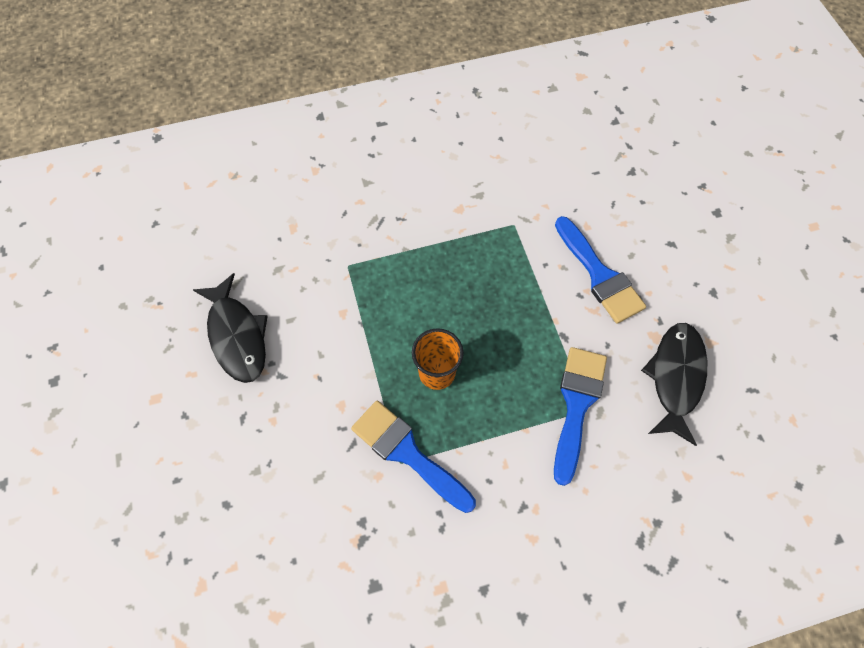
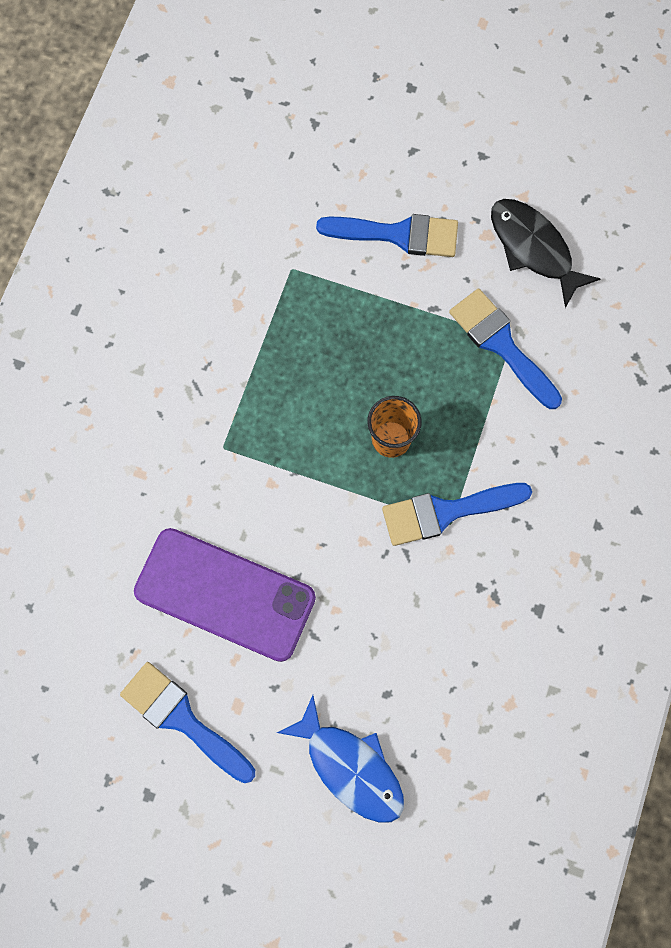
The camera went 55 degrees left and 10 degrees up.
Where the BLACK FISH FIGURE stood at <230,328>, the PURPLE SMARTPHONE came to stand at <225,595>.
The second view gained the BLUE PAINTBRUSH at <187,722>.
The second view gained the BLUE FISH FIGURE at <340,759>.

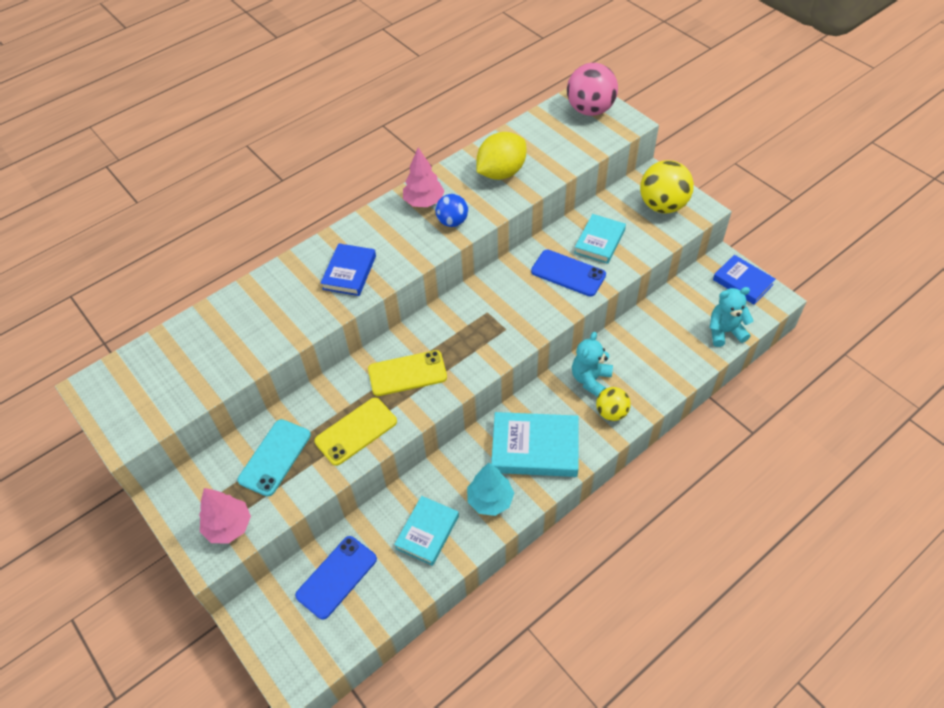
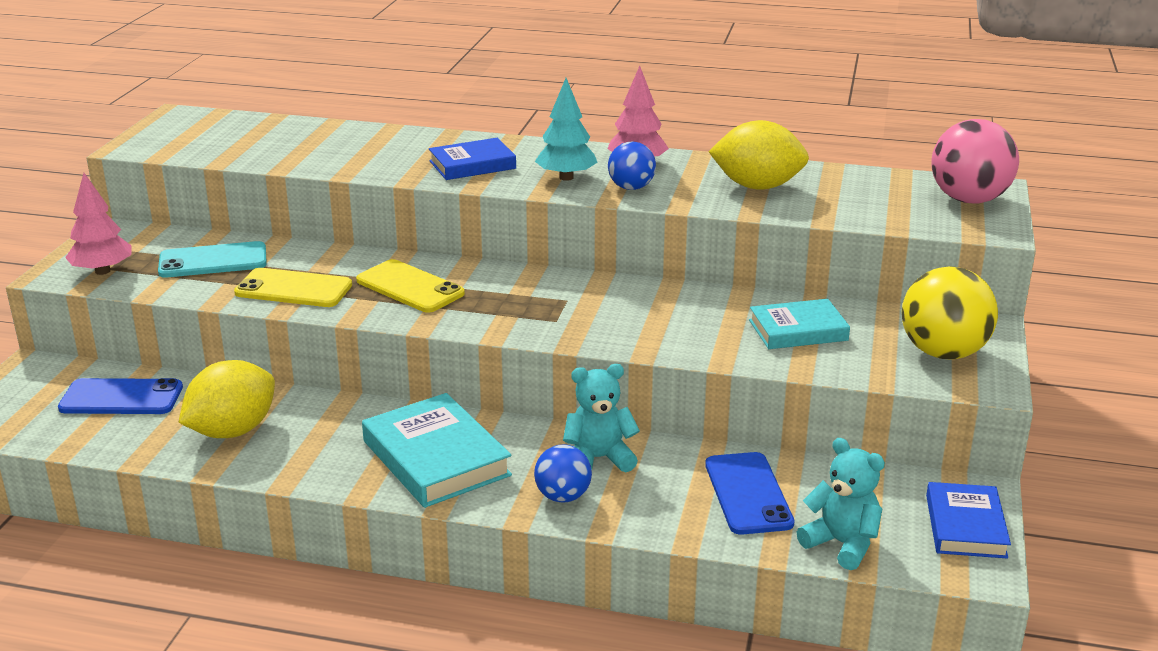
The camera went 50 degrees right and 25 degrees down.
Where the TURQUOISE HARDCOVER stood at <426,531>, the BRIGHT YELLOW CITRUS FRUIT came to stand at <226,399>.
The TURQUOISE TOY TREE ended up elsewhere, having gone from <490,489> to <566,129>.
The BLUE SMARTPHONE ended up elsewhere, having gone from <568,273> to <750,493>.
What was the BRIGHT YELLOW PLAY BALL at <613,404> turned into the BLUE PLAY BALL at <563,473>.

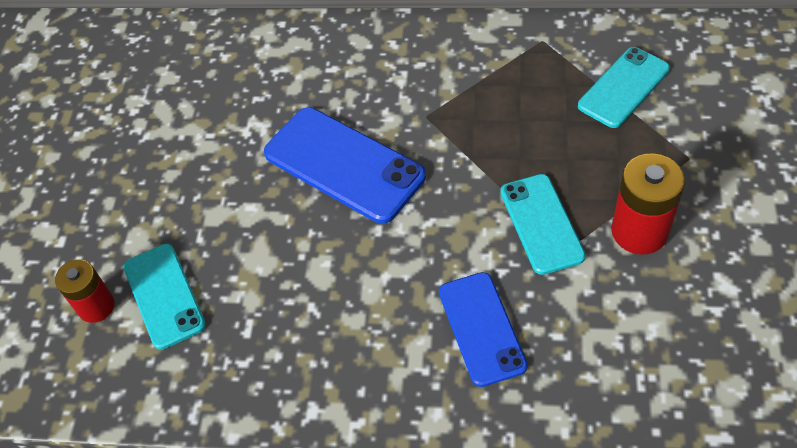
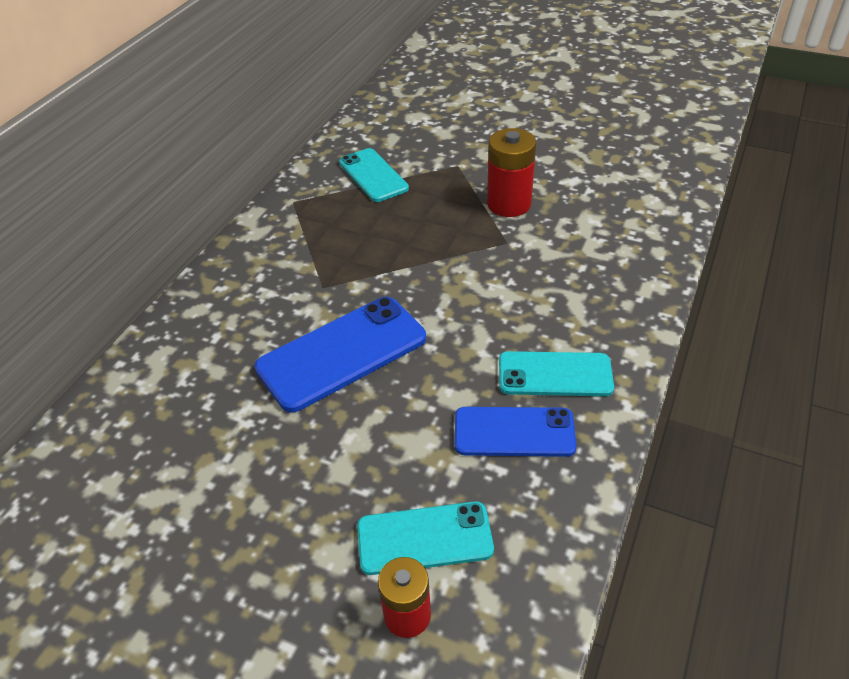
The camera went 75 degrees left and 10 degrees down.
The BLUE SMARTPHONE ended up elsewhere, having gone from <483,329> to <516,432>.
The TURQUOISE SMARTPHONE ended up elsewhere, having gone from <543,224> to <556,373>.

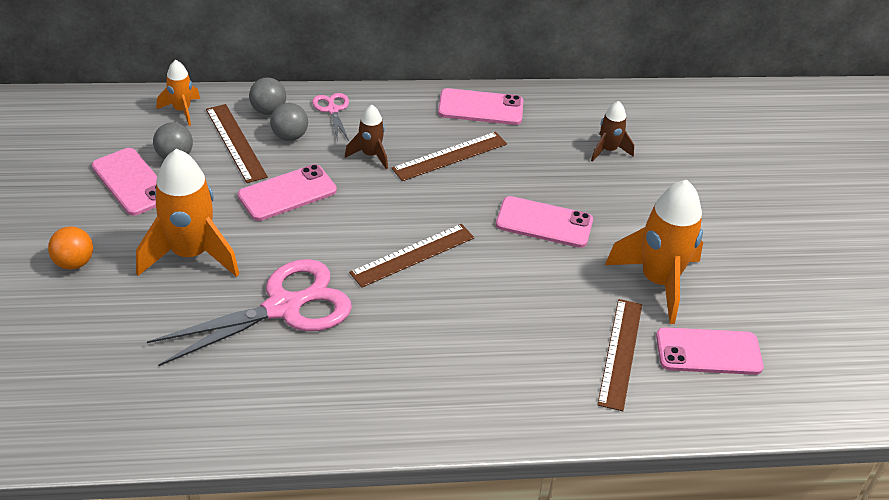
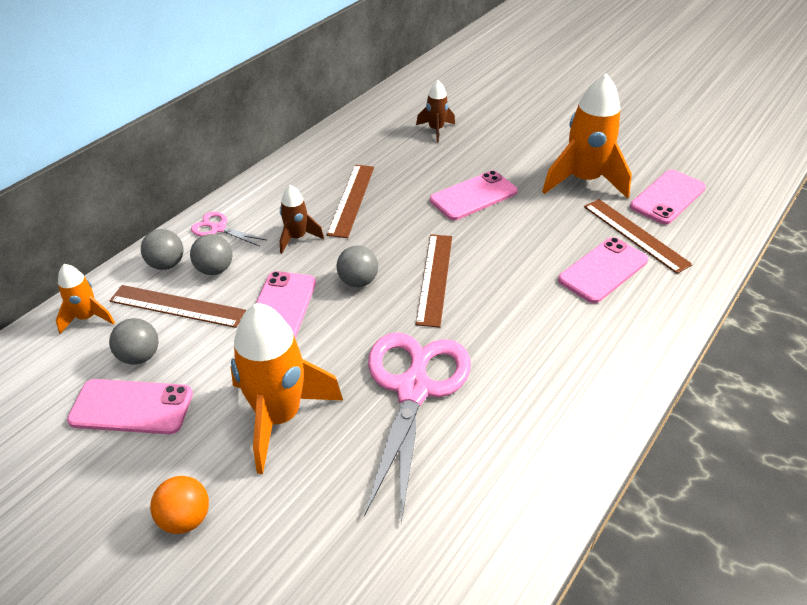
The camera went 45 degrees left and 0 degrees up.
The ROSE-PINK SMARTPHONE ended up elsewhere, having gone from <480,106> to <603,270>.
The second view gained the GREY PLAY BALL at <357,266>.

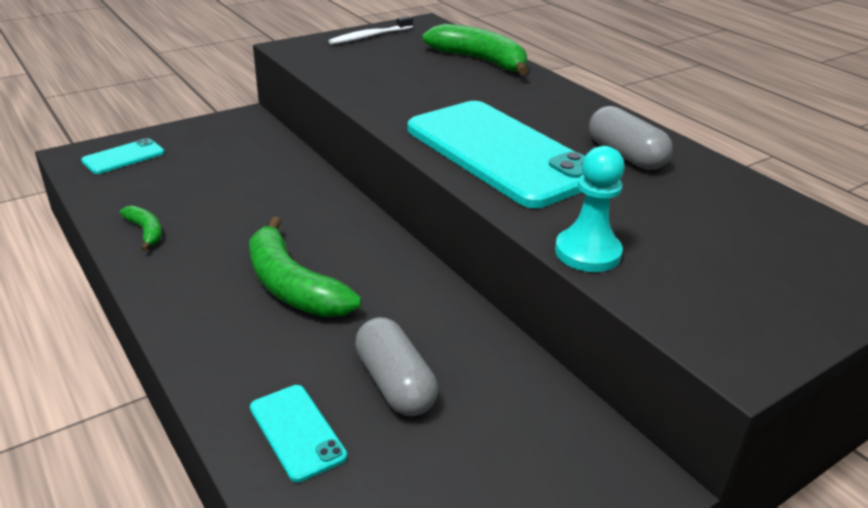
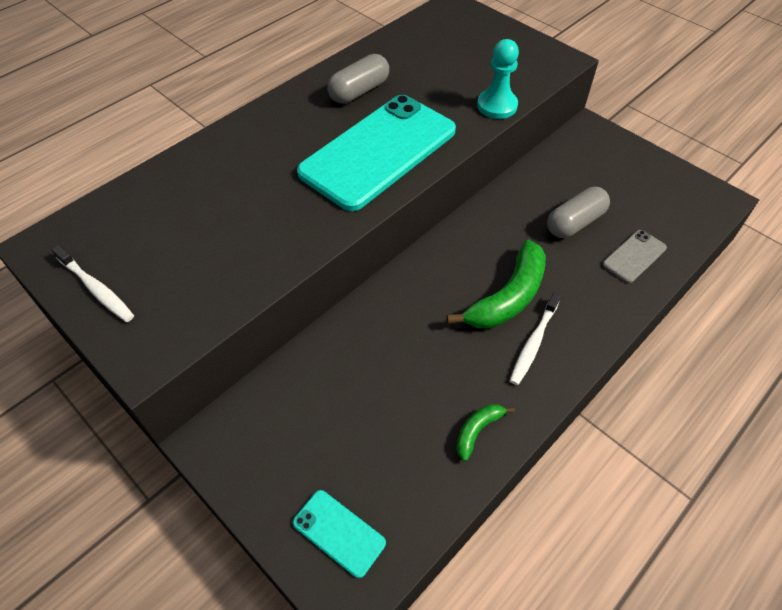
The camera went 100 degrees left and 20 degrees up.
What was the TURQUOISE SMARTPHONE at <298,433> turned into the GREY SMARTPHONE at <634,256>.
The second view lost the EMERALD BANANA FRUIT at <475,49>.
The second view gained the SNOW-WHITE TOOTH BRUSH at <535,338>.

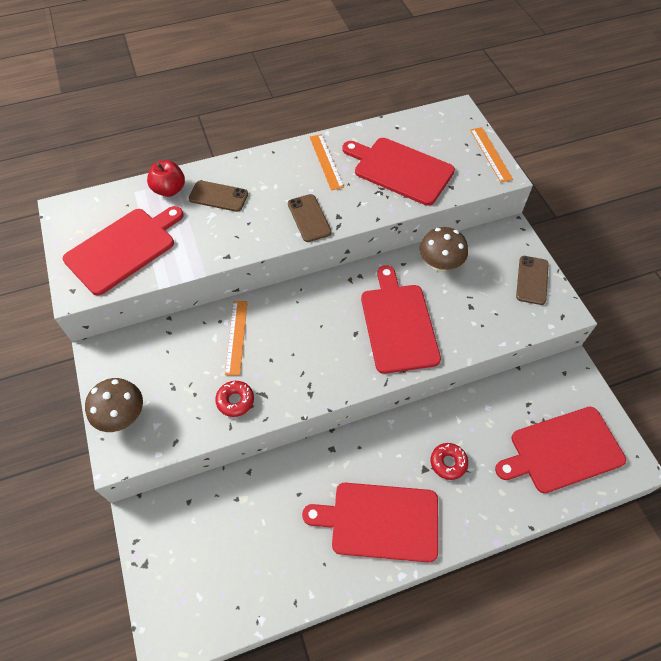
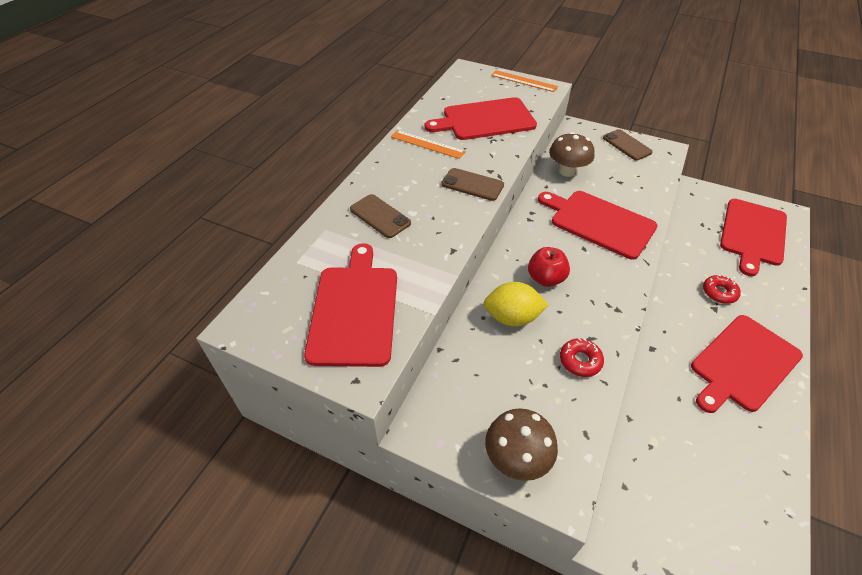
The camera went 45 degrees left and 10 degrees down.
The CRIMSON APPLE ended up elsewhere, having gone from <166,178> to <549,267>.
The BROWN SMARTPHONE at <218,196> ended up facing another way, 75 degrees clockwise from before.
Where the BRIGHT ORANGE MEASURING STICK stood at <236,338>, the BRIGHT YELLOW CITRUS FRUIT came to stand at <516,304>.

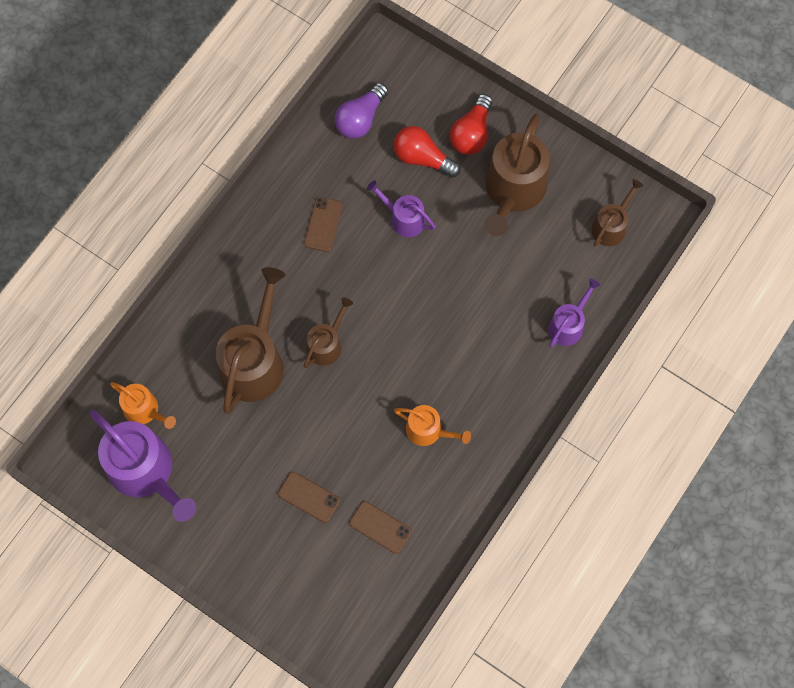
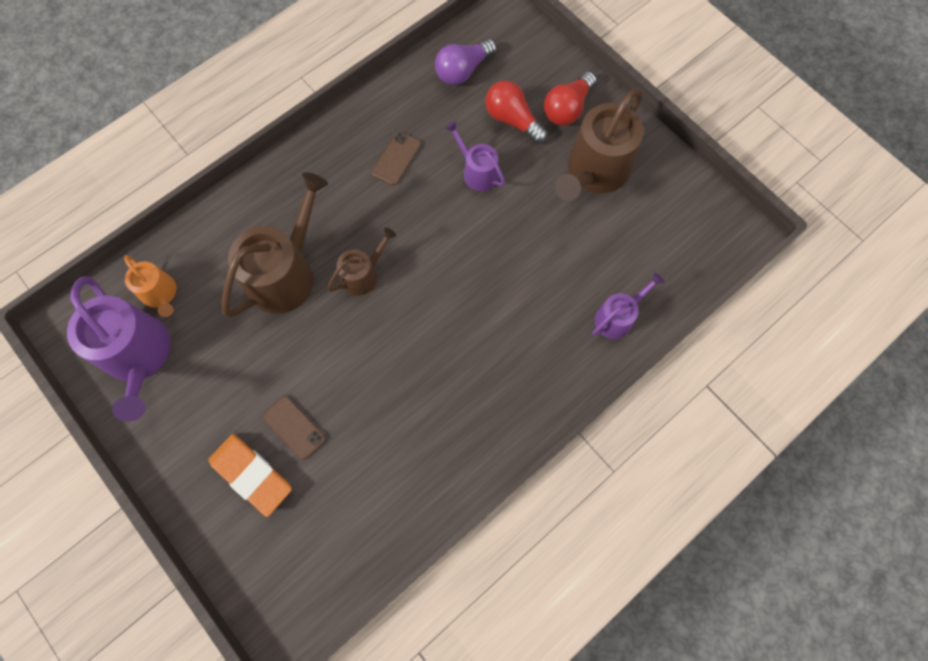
The camera went 15 degrees right and 0 degrees up.
The second view lost the BROWN SMARTPHONE at <380,527>.
The second view lost the BRIGHT ORANGE SPRINKLING CAN at <432,425>.
The second view lost the BROWN SPRINKLING CAN at <617,213>.
The second view gained the BRIGHT ORANGE ERASER at <250,475>.

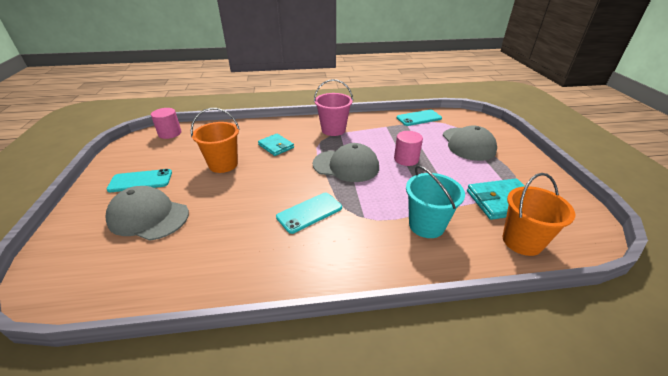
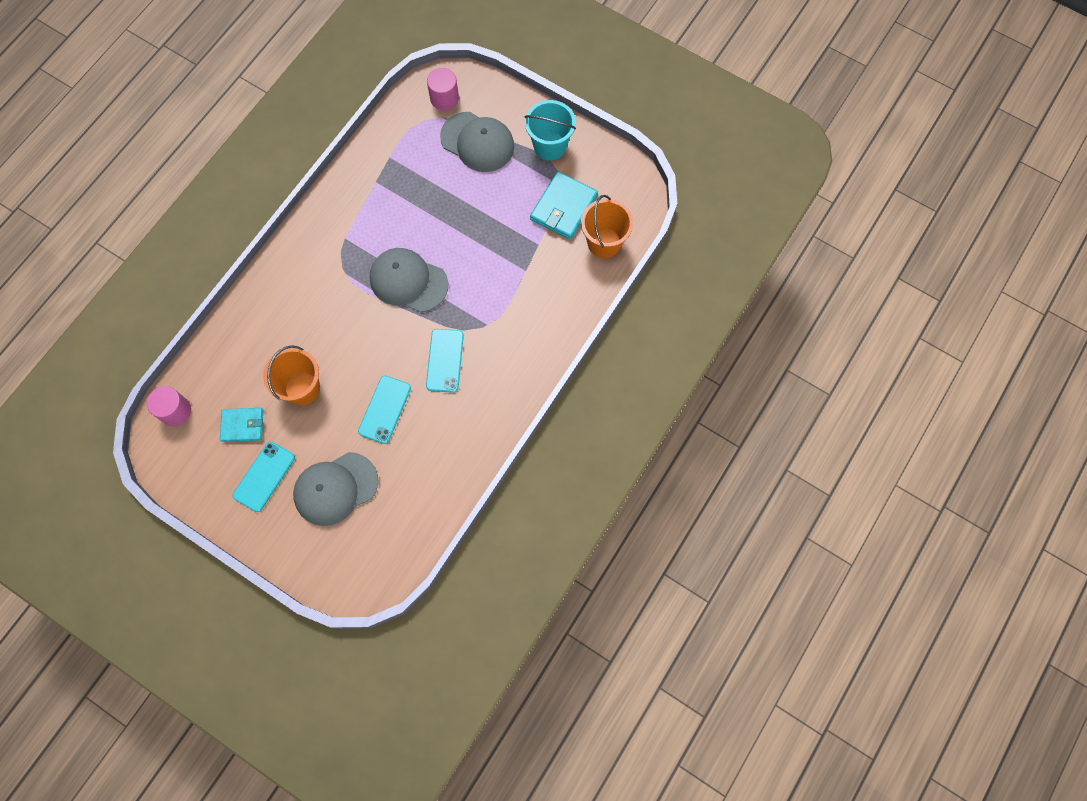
The camera went 50 degrees left and 35 degrees up.
The TURQUOISE CARD WALLET ended up elsewhere, having gone from <276,144> to <241,425>.
The GREY PEAKED CAP at <346,162> ended up facing another way, 120 degrees counterclockwise from before.
The second view lost the ROSE-PINK PAIL at <333,107>.
The ROSE-PINK CYLINDER ended up elsewhere, having gone from <408,148> to <443,89>.
The TURQUOISE SMARTPHONE ended up elsewhere, having gone from <419,118> to <384,410>.
The TURQUOISE PAIL ended up elsewhere, having gone from <435,202> to <550,130>.

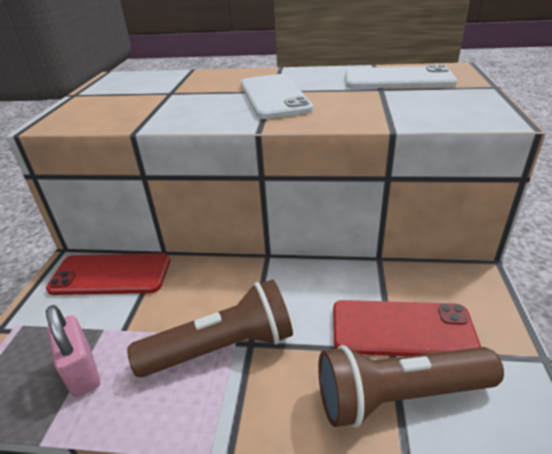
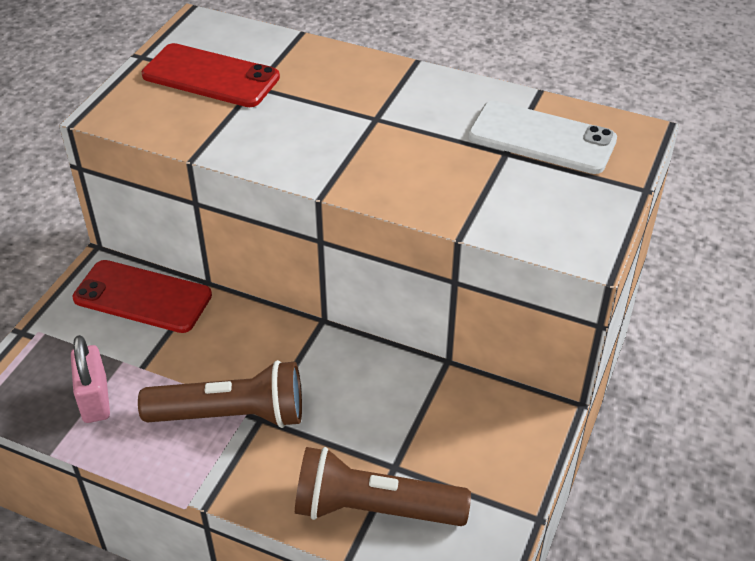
The camera went 15 degrees right and 10 degrees up.
The second view lost the SNOW-WHITE SMARTPHONE at <277,96>.
The CRIMSON SMARTPHONE ended up elsewhere, having gone from <407,328> to <211,75>.

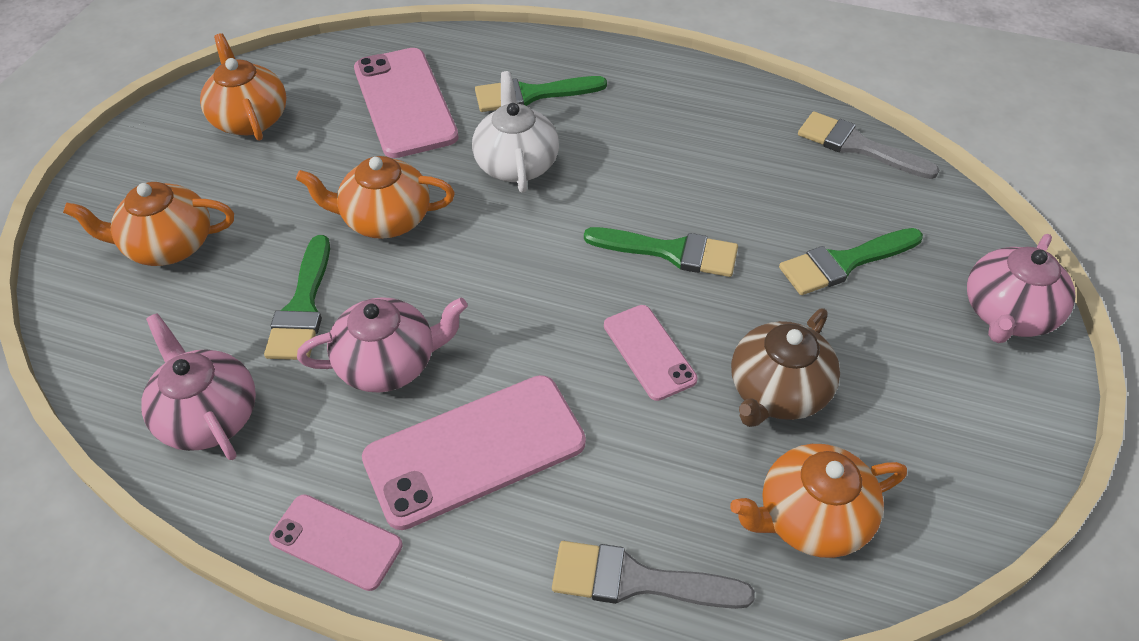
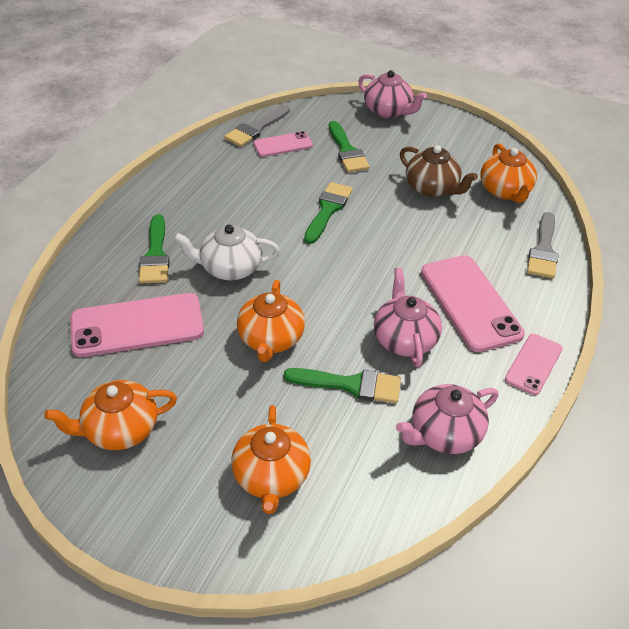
The camera went 85 degrees left and 5 degrees down.
The ROSE-PINK SMARTPHONE ended up elsewhere, having gone from <651,353> to <283,144>.

